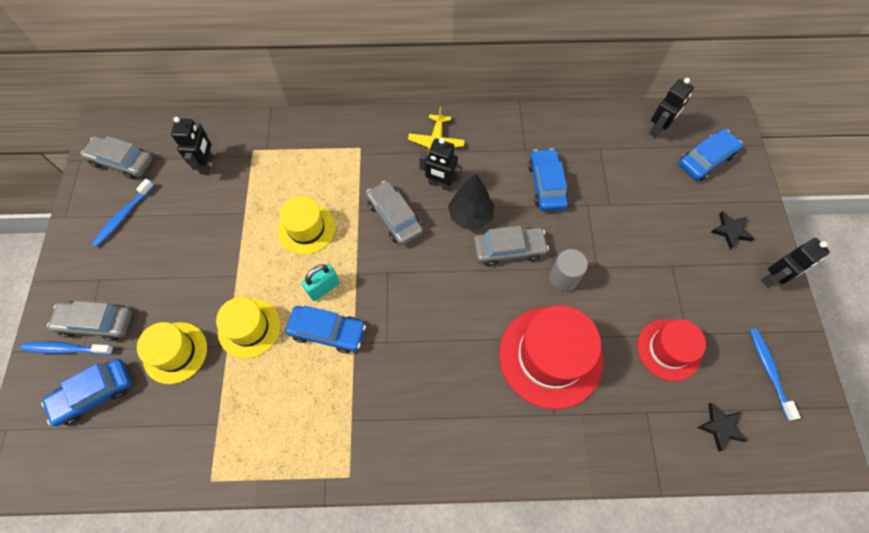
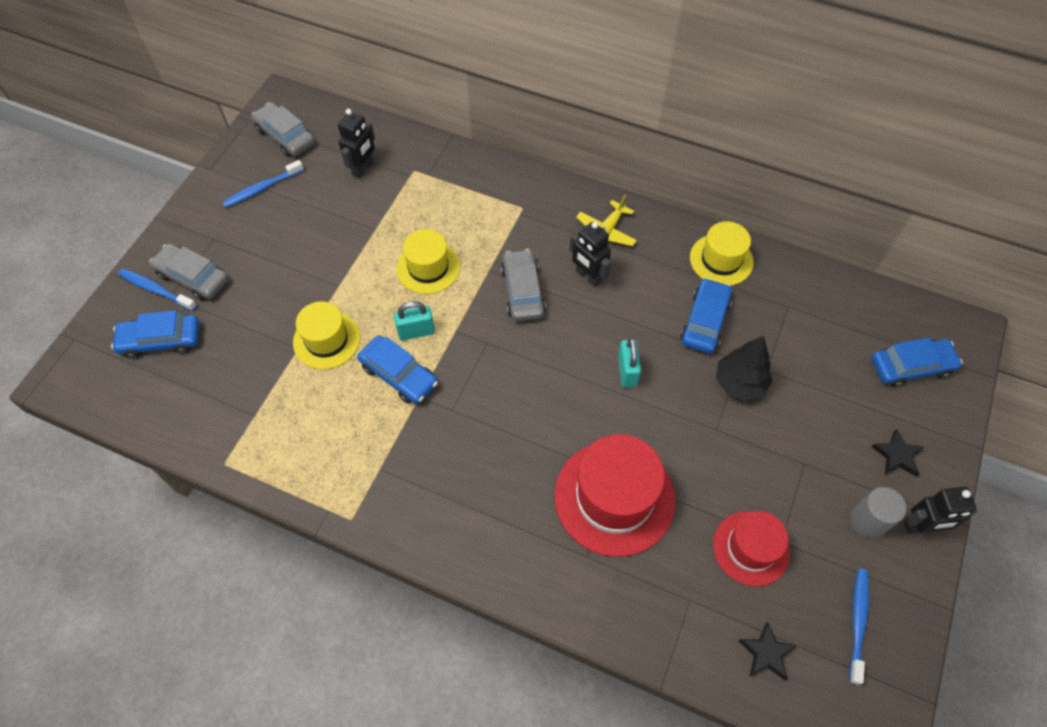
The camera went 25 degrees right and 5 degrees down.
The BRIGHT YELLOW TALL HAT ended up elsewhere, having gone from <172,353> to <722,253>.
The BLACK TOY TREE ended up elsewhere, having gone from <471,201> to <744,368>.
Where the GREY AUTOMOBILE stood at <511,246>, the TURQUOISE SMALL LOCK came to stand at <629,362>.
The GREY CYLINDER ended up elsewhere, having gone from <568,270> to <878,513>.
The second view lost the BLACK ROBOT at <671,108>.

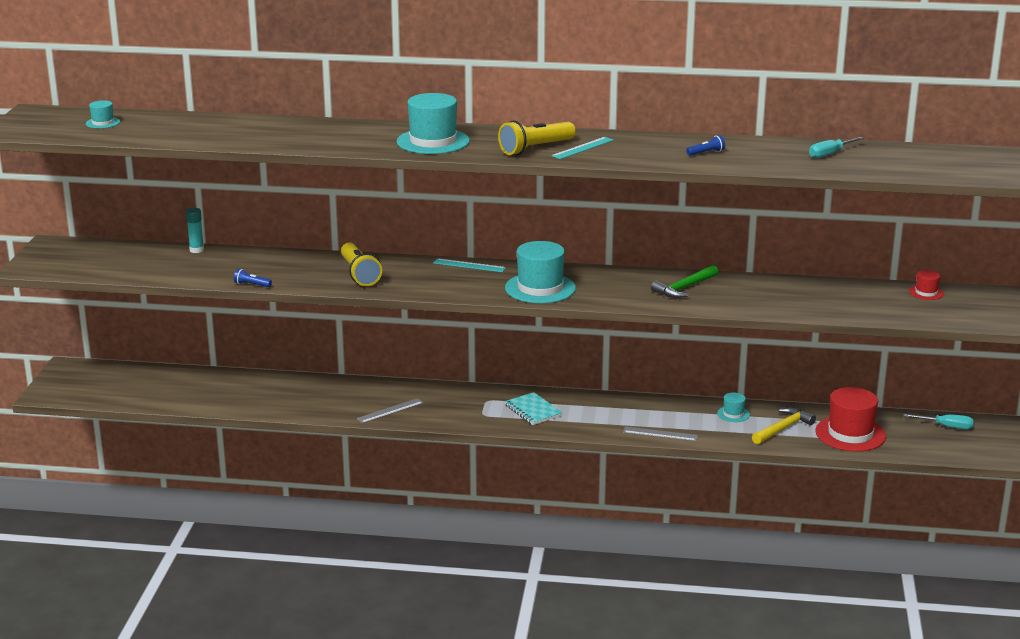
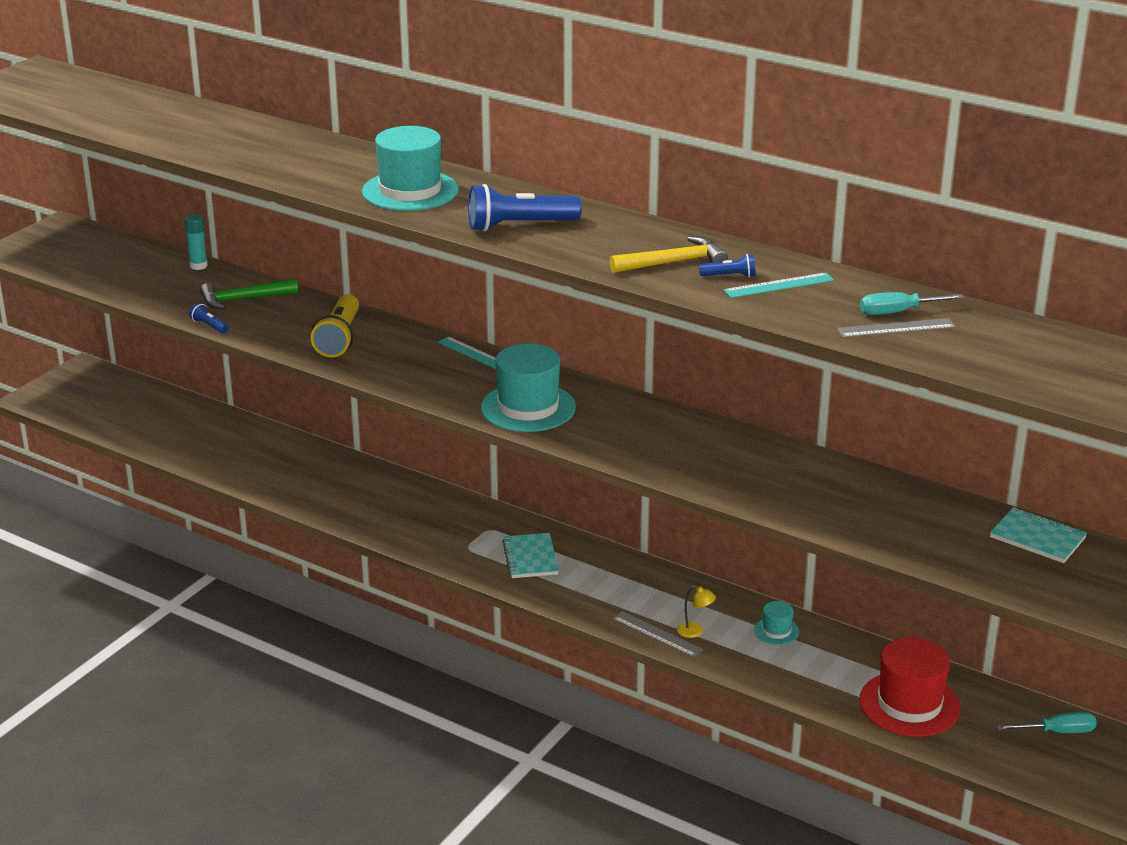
The camera went 25 degrees right and 5 degrees up.
The second view lost the TURQUOISE TALL HAT at <103,114>.
The GREY MEASURING STICK ended up elsewhere, having gone from <389,410> to <896,328>.
What was the BRIGHT YELLOW FLASHLIGHT at <537,137> turned into the BLUE FLASHLIGHT at <524,208>.
The TURQUOISE MEASURING STICK ended up elsewhere, having gone from <582,148> to <779,285>.
The EMERALD CLAW HAMMER ended up elsewhere, having gone from <685,281> to <249,294>.
The BRIGHT YELLOW CLAW HAMMER ended up elsewhere, having gone from <784,426> to <668,254>.
The TURQUOISE SCREWDRIVER at <939,421> ended up facing another way, 45 degrees counterclockwise from before.
Where the CRIMSON TALL HAT stood at <926,285>, the TURQUOISE EXERCISE BOOK came to stand at <1038,535>.
The second view gained the BRIGHT YELLOW DESK LAMP at <696,612>.

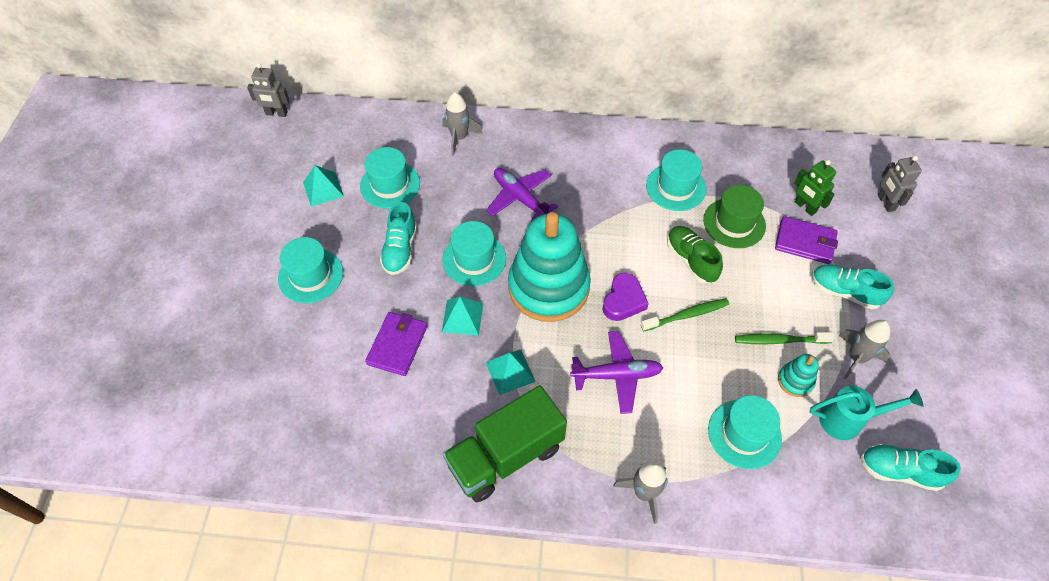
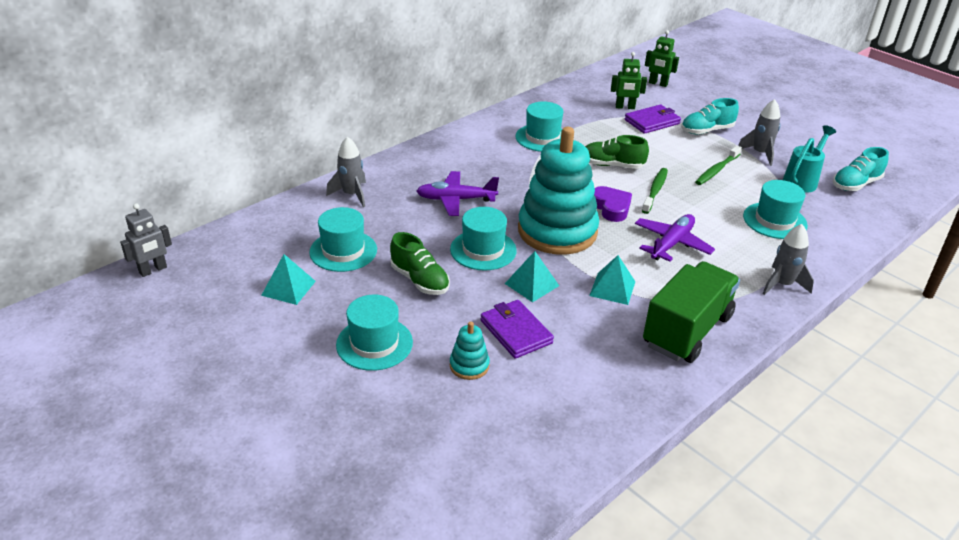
The camera went 50 degrees left and 20 degrees down.
What was the TURQUOISE SHOE at <398,238> turned into the EMERALD SHOE at <420,263>.
The EMERALD LORRY at <505,443> ended up facing another way, 150 degrees counterclockwise from before.
The second view lost the EMERALD TALL HAT at <734,216>.
The TURQUOISE STACKING TOY ended up elsewhere, having gone from <798,375> to <470,350>.
What was the GREY ROBOT at <900,184> turned into the EMERALD ROBOT at <662,58>.

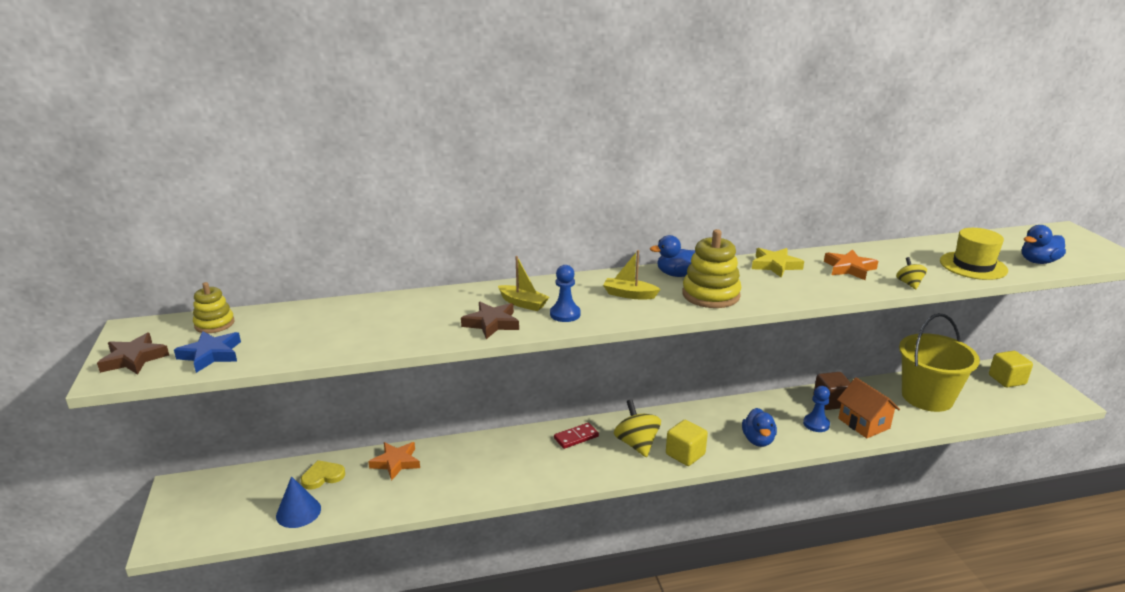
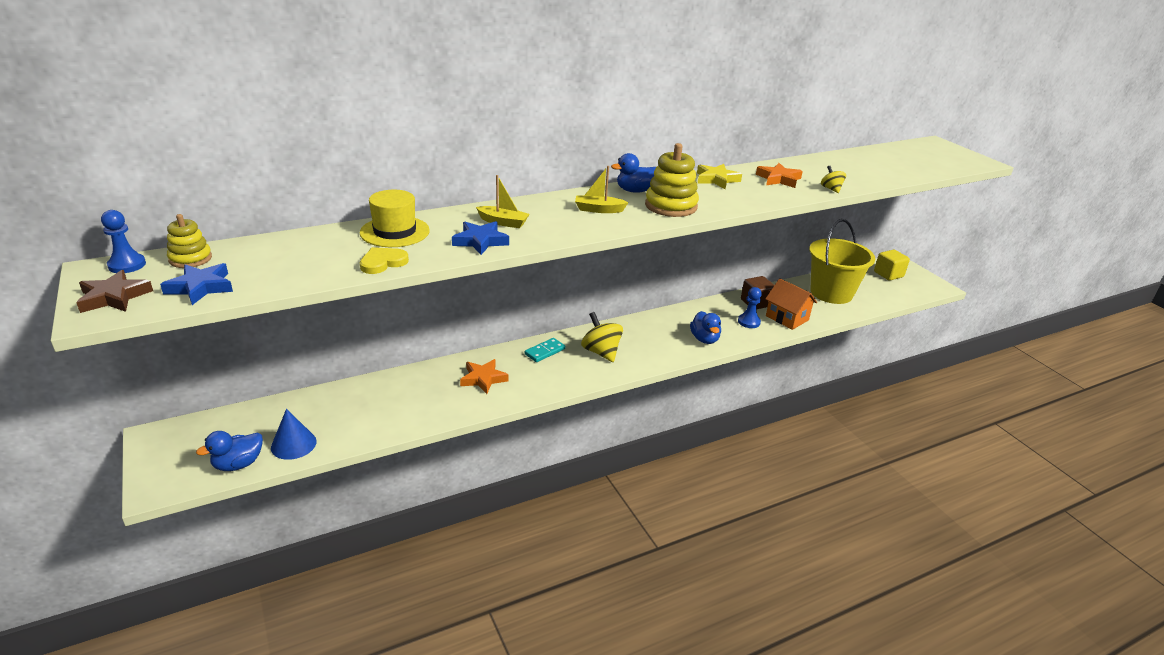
The camera went 15 degrees left and 5 degrees up.
The BRIGHT YELLOW LOVE HEART ended up elsewhere, having gone from <323,475> to <384,260>.
The BRIGHT ORANGE STAR ended up elsewhere, having gone from <394,461> to <484,376>.
What was the BROWN STAR at <490,320> turned into the BLUE STAR at <480,238>.
The BLUE CHESS PAWN ended up elsewhere, having gone from <565,293> to <123,241>.
What was the CRIMSON DOMINO at <576,436> turned into the TURQUOISE DOMINO at <545,350>.
The second view lost the BRIGHT YELLOW CUBE at <687,443>.
The BRIGHT YELLOW TALL HAT ended up elsewhere, having gone from <974,254> to <395,218>.
The BLUE RUBBER DUCK ended up elsewhere, having gone from <1044,244> to <229,451>.

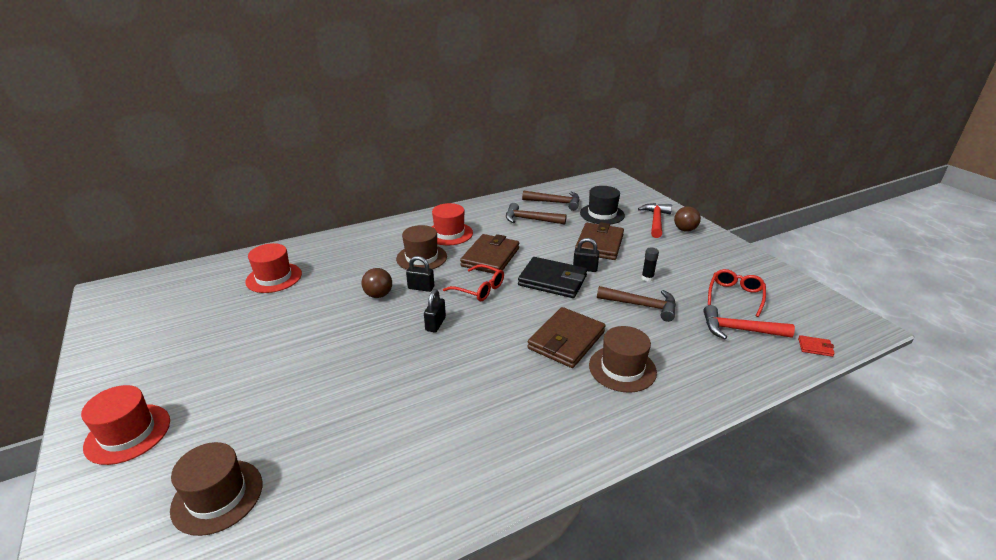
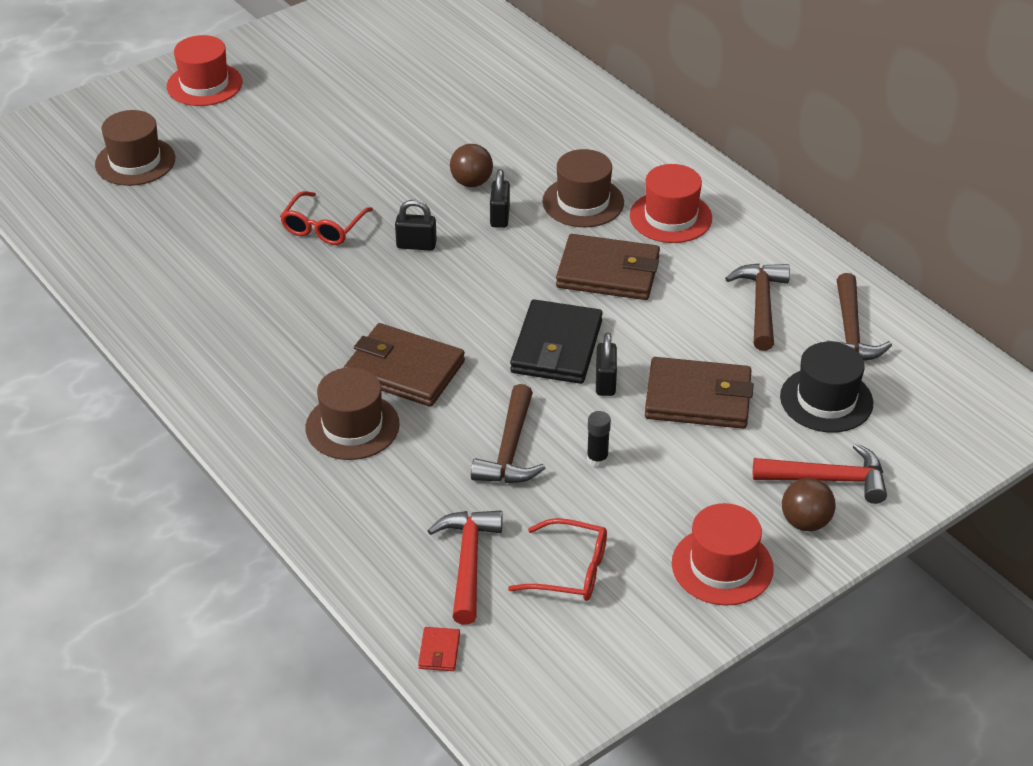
The camera went 80 degrees right and 10 degrees up.
The CRIMSON TALL HAT ended up elsewhere, having gone from <273,268> to <723,554>.
The CRIMSON SPECTACLES ended up elsewhere, having gone from <473,282> to <326,218>.

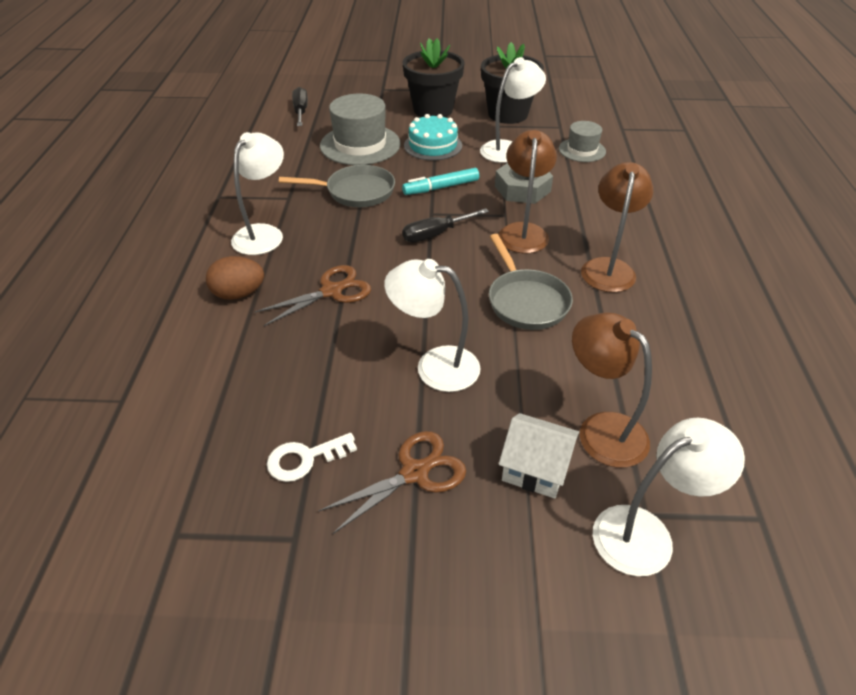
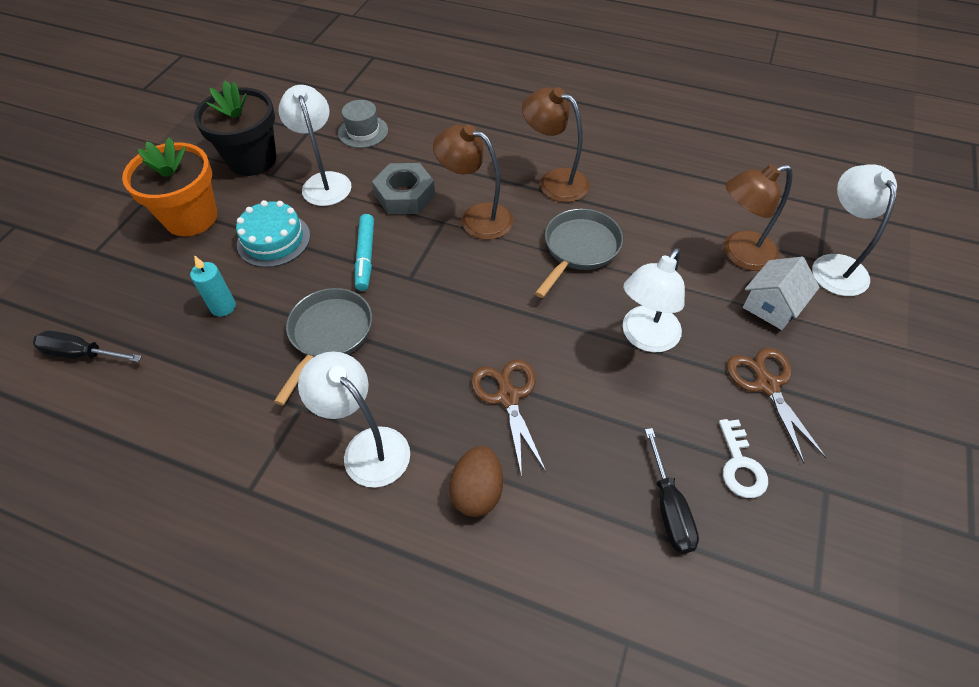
The camera went 70 degrees left and 10 degrees up.
Where the GREY TALL HAT stood at <360,129>, the TURQUOISE CANDLE came to stand at <213,286>.
The BLACK SCREWDRIVER ended up elsewhere, having gone from <445,225> to <672,490>.
What was the BLACK PLANT POT at <434,77> turned into the BRIGHT ORANGE PLANT POT at <169,186>.
The GREY SKILLET at <531,282> ended up facing another way, 60 degrees counterclockwise from before.

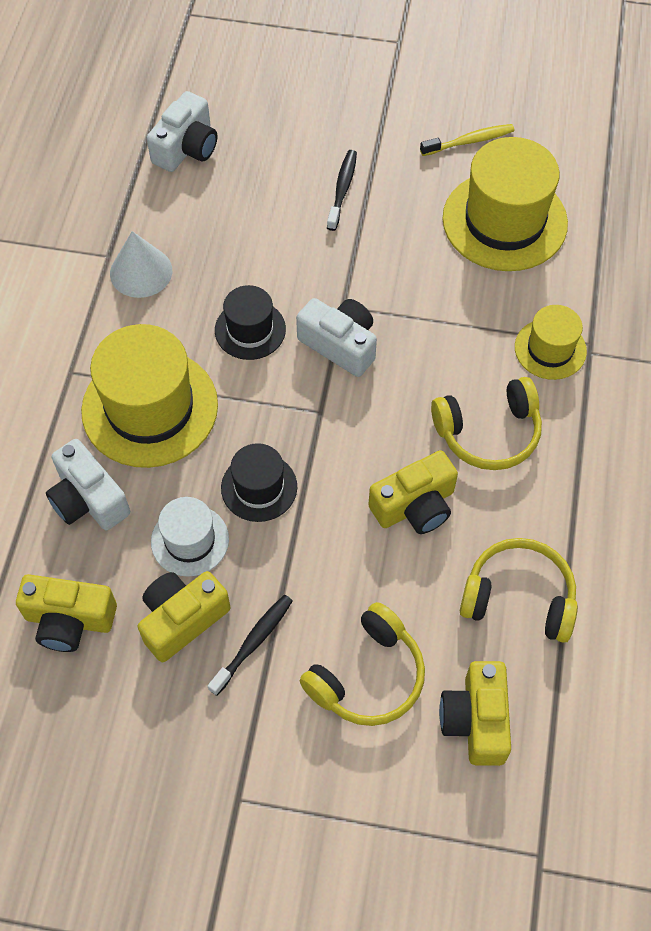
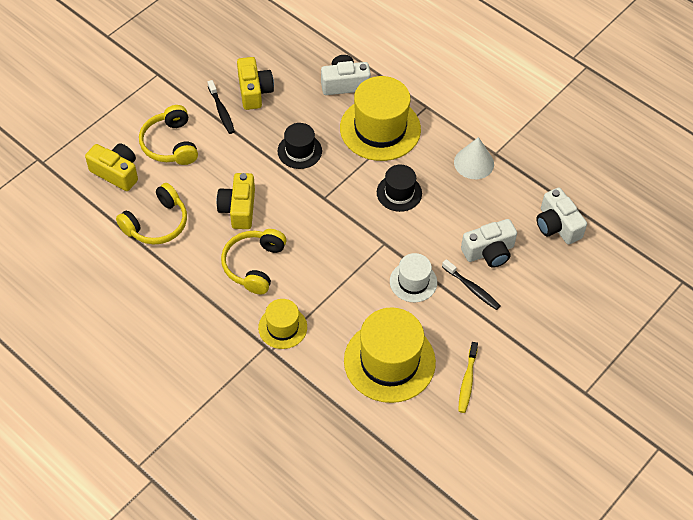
The camera went 120 degrees right and 5 degrees down.
The second view lost the BRIGHT YELLOW COMPACT CAMERA at <66,613>.
The SNOW-WHITE TALL HAT ended up elsewhere, having gone from <190,537> to <413,277>.
The SNOW-WHITE COMPACT CAMERA ended up elsewhere, having gone from <336,337> to <489,243>.

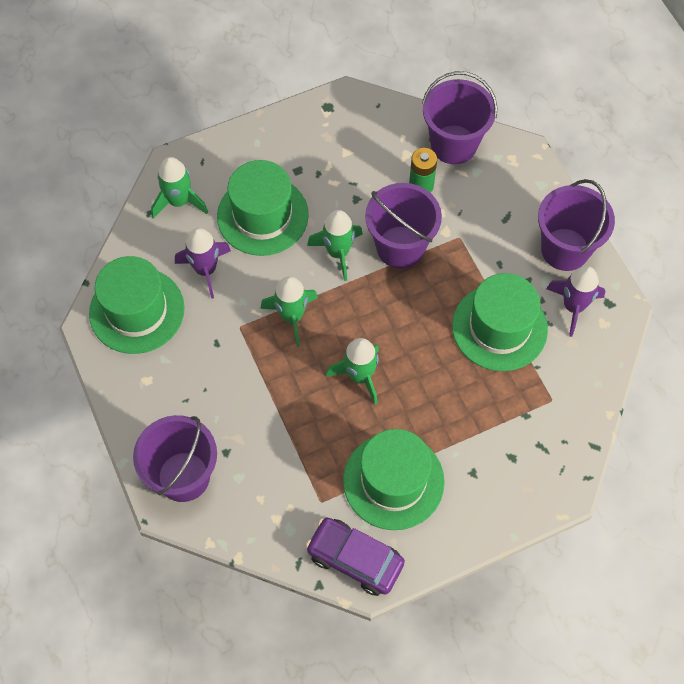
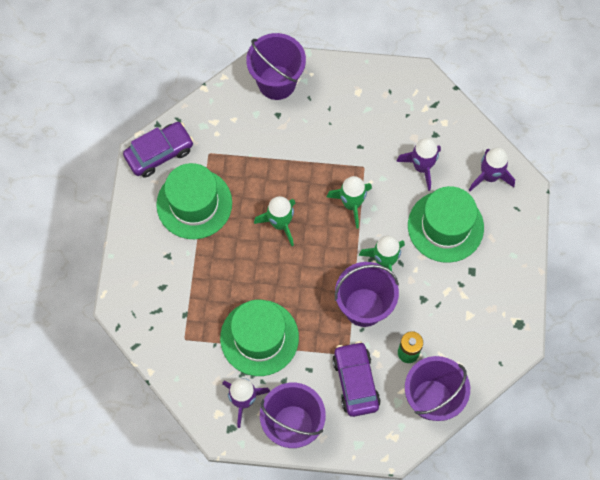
The camera went 120 degrees right and 5 degrees up.
The second view lost the EMERALD TALL HAT at <137,305>.
What was the EMERALD SPACESHIP at <179,188> turned into the PURPLE SPACESHIP at <492,169>.
The second view gained the PURPLE AUTOMOBILE at <356,379>.

